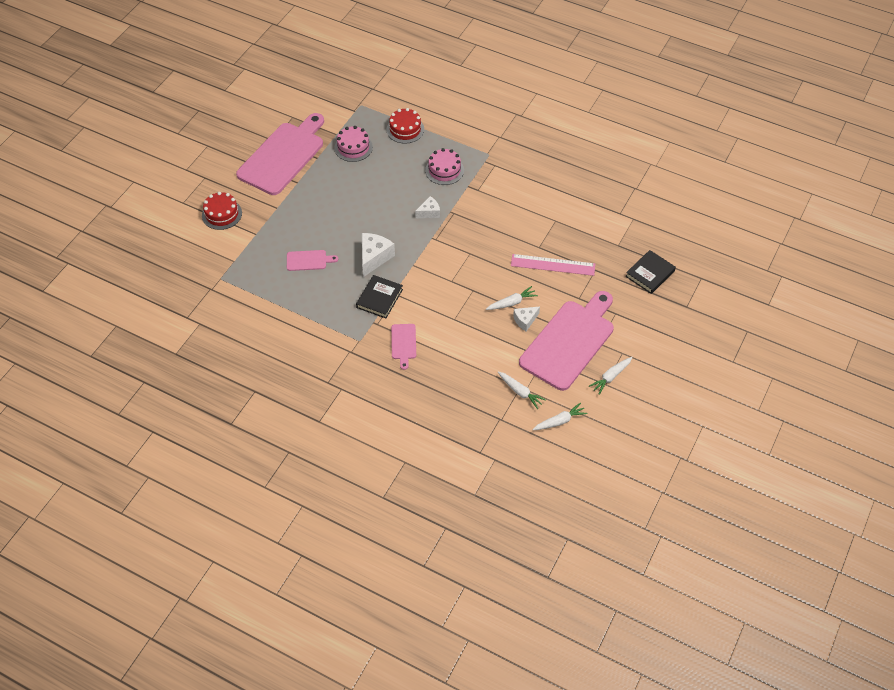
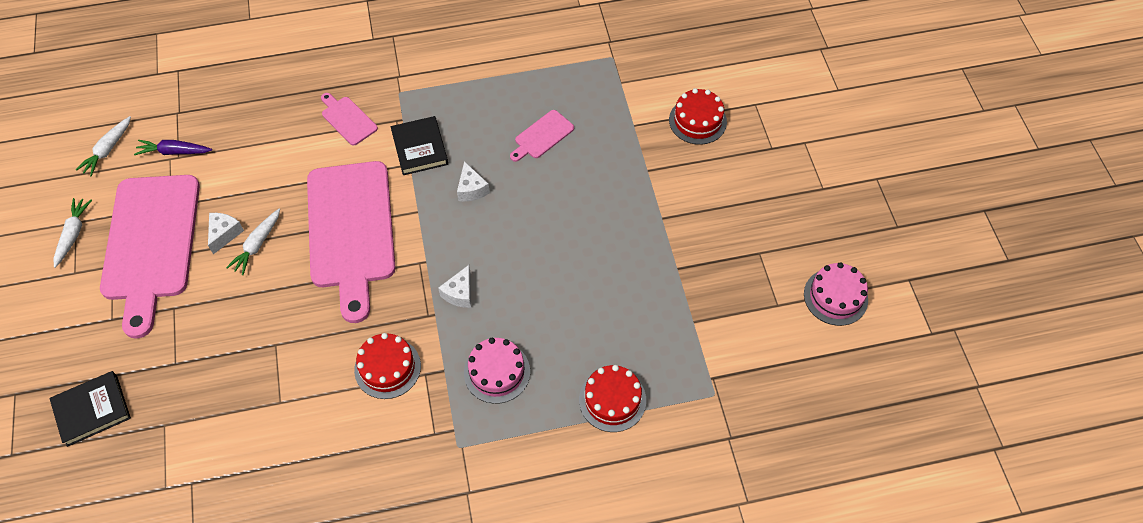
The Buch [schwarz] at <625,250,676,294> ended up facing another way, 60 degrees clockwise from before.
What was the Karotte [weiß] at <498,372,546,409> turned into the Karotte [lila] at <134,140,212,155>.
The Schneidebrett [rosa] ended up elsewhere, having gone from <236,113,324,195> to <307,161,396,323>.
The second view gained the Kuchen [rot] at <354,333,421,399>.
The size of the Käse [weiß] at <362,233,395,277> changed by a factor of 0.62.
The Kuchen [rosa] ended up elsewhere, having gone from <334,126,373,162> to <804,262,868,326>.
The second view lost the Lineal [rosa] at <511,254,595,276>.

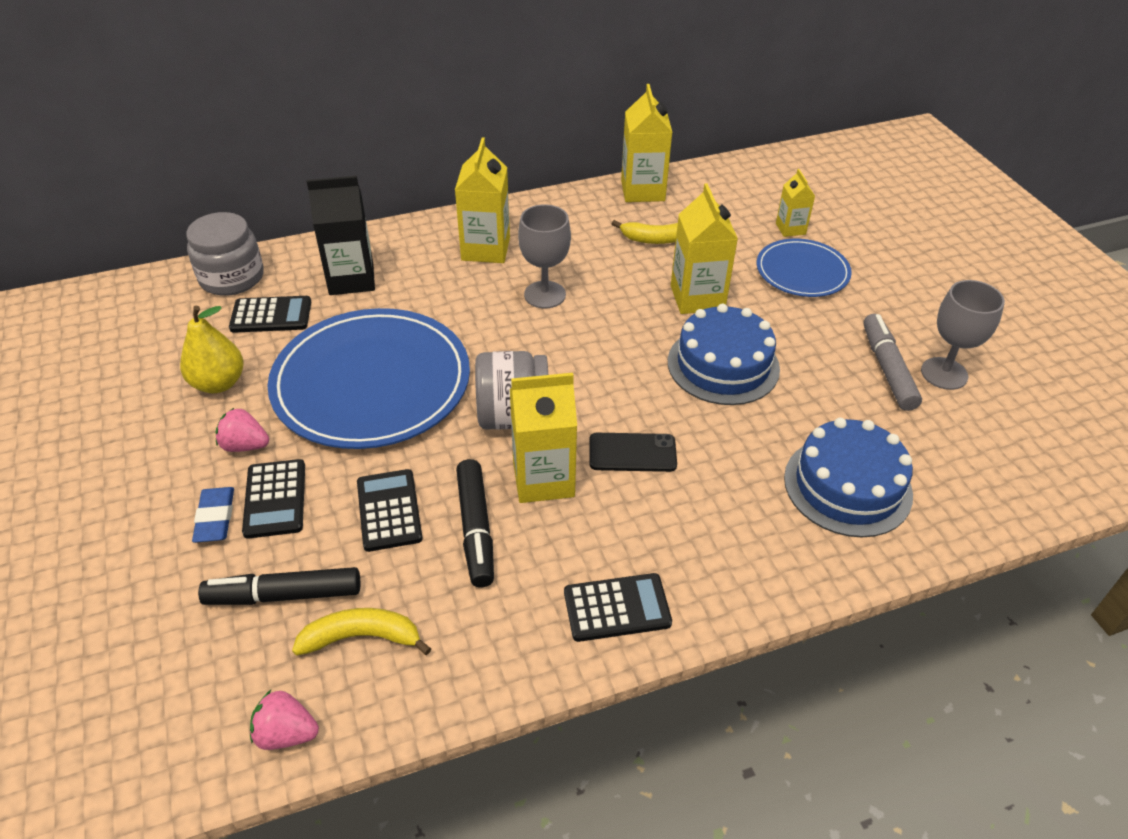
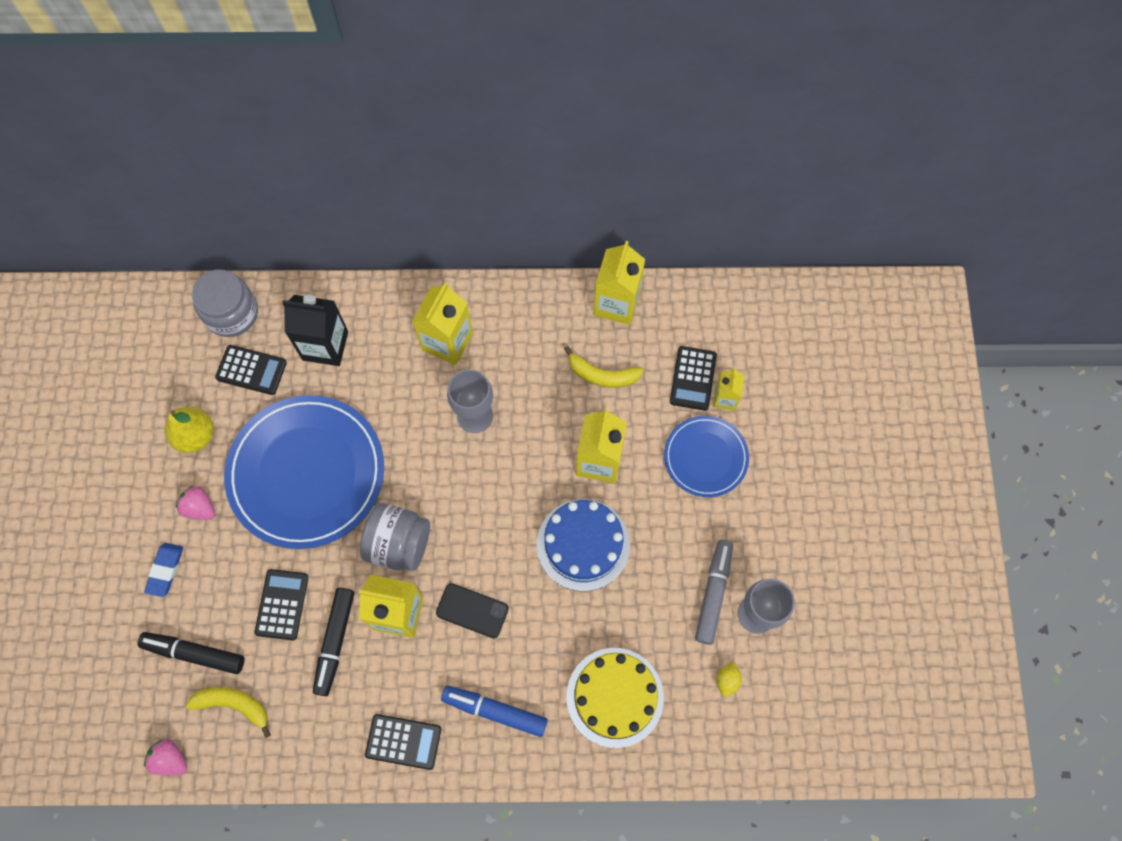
The second view gained the Filzstift [blau] at <441,686,548,737>.
What was the Kuchen [blau] at <784,418,913,537> turned into the Kuchen [gelb] at <566,648,664,748>.
The Taschenrechner [schwarz] ended up elsewhere, having gone from <242,459,305,539> to <670,346,717,411>.
The second view gained the Zitrone [gelb] at <717,662,742,697>.

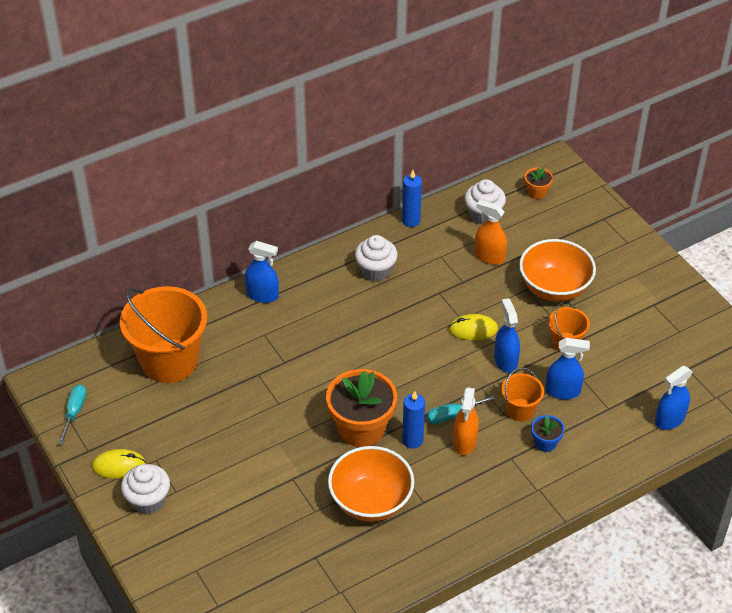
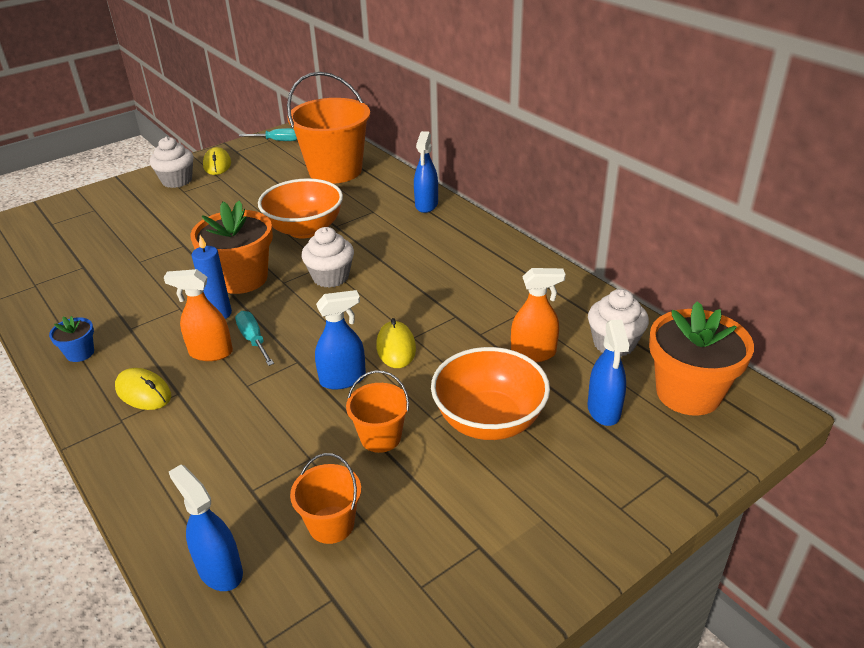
The Blumentopf [blau] ended up elsewhere, having gone from <531,415,565,452> to <49,316,94,362>.
The second view gained the Computermaus [gelb] at <115,368,171,410>.
The Schüssel [orange] ended up elsewhere, having gone from <328,446,414,522> to <258,178,343,239>.
The Eimer [orange] ended up elsewhere, having gone from <501,367,544,421> to <290,453,361,544>.
The Muffin [weiß] ended up elsewhere, having gone from <355,235,398,281> to <302,227,354,288>.
The Sprühflasche [orange] at <475,200,507,265> ended up facing another way, 60 degrees clockwise from before.
The Sprühflasche [blau] ended up elsewhere, having gone from <545,338,590,399> to <587,320,629,426>.
The size of the Blumentopf [orange] at <525,167,553,199> changed by a factor of 2.14.
The second view lost the Kerze [blau] at <402,170,422,227>.

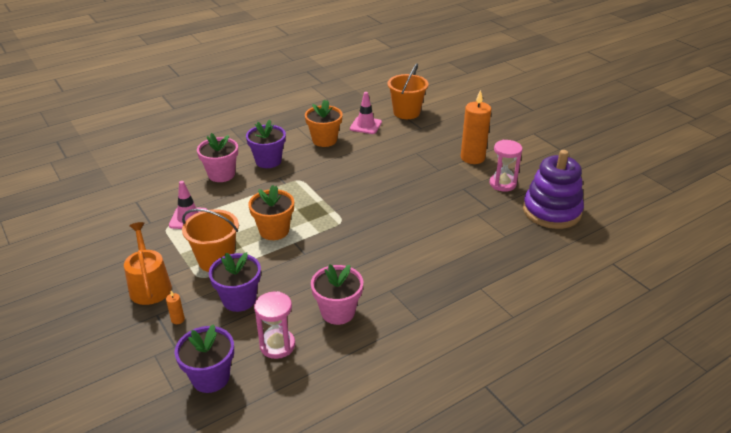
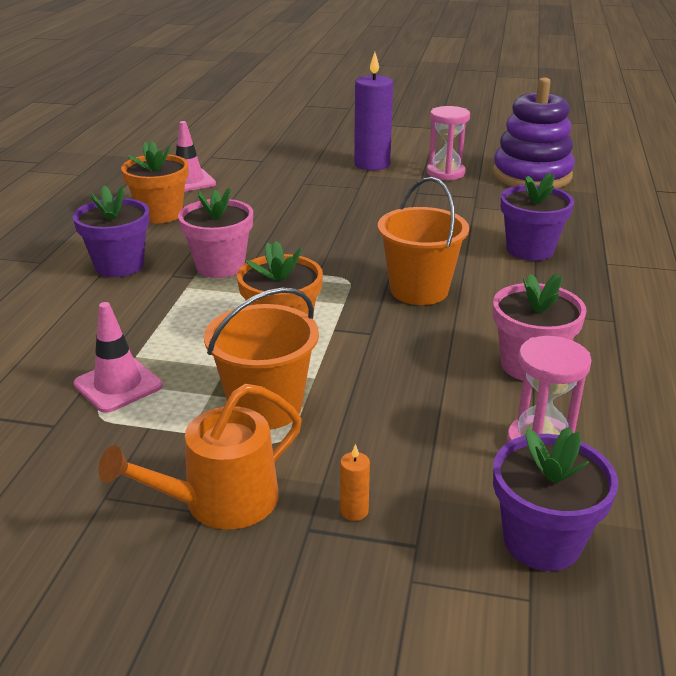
The Gießkanne [orange] at <124,222,172,305> ended up facing another way, 60 degrees counterclockwise from before.
The Blumentopf [rosa] ended up elsewhere, having gone from <197,133,238,182> to <178,187,253,278>.
What was the Kerze [orange] at <461,90,491,164> turned into the Kerze [lila] at <354,52,393,171>.
The Eimer [orange] ended up elsewhere, having gone from <388,63,429,119> to <378,177,469,305>.
The Blumentopf [lila] ended up elsewhere, having gone from <209,252,261,312> to <501,173,574,261>.

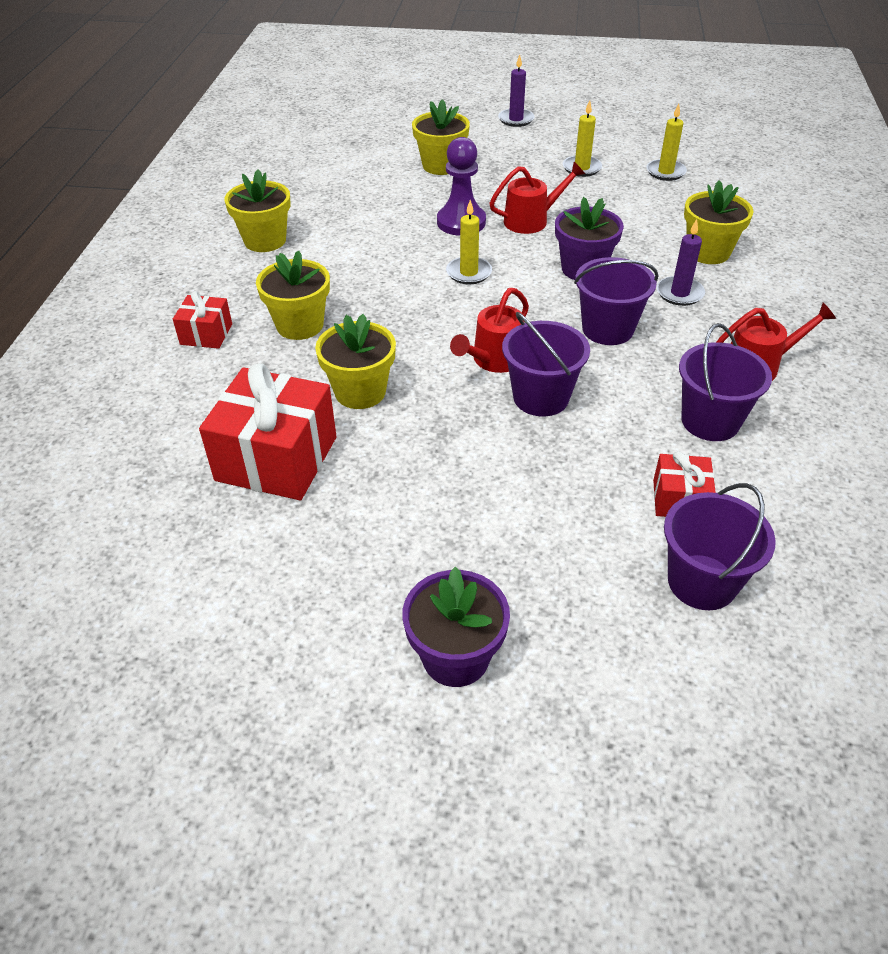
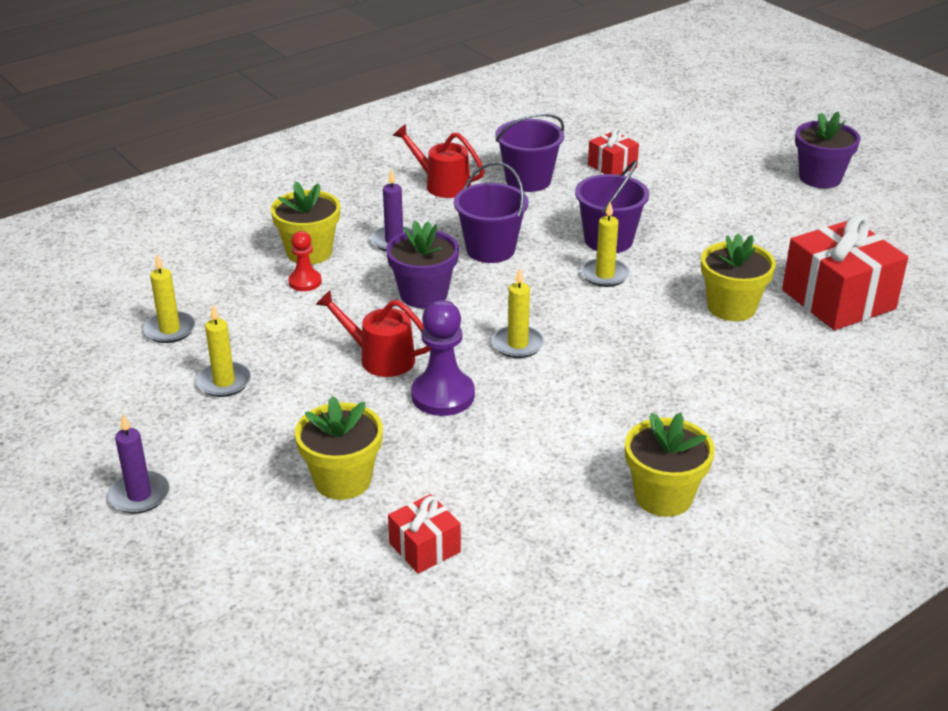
The second view gained the Bauer [rot] at <288,231,322,291>.
The Geschenk [rot] ended up elsewhere, having gone from <173,291,232,349> to <388,494,461,574>.
Where the Gießkanne [rot] stood at <450,288,529,373>, the Kerze [gelb] came to stand at <581,202,630,287>.
The second view lost the Blumentopf [gelb] at <256,251,330,340>.
The second view lost the Eimer [lila] at <664,483,776,610>.

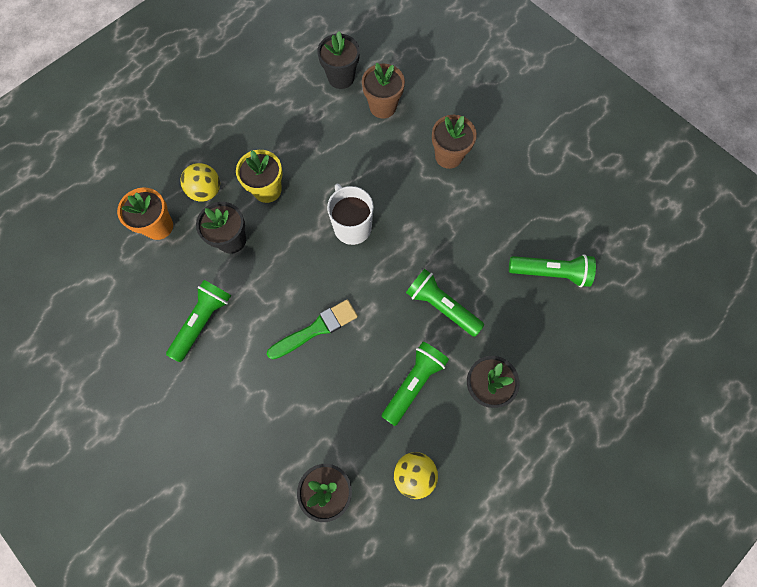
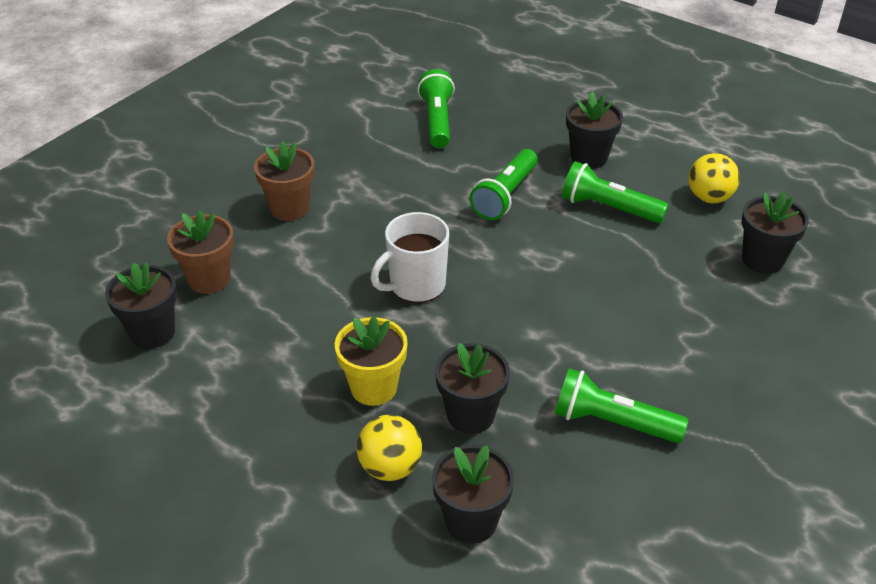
What was the Blumentopf [orange] at <117,187,173,240> turned into the Blumentopf [schwarz] at <432,444,514,544>.
The second view lost the Pinsel [grün] at <267,299,358,359>.

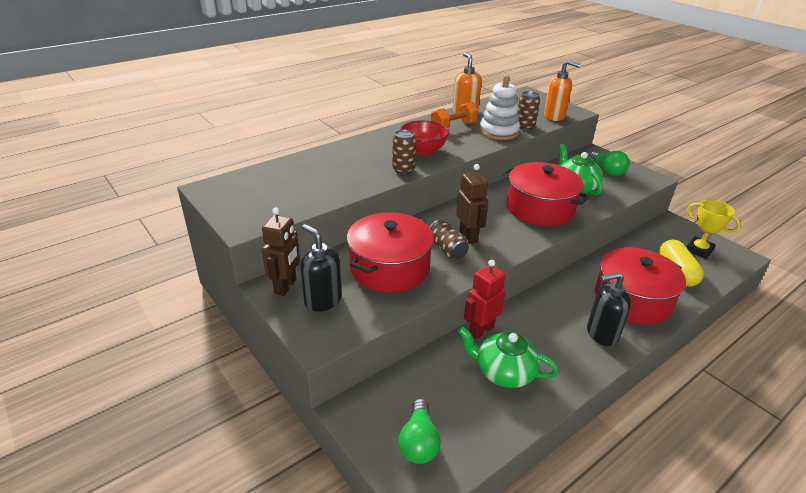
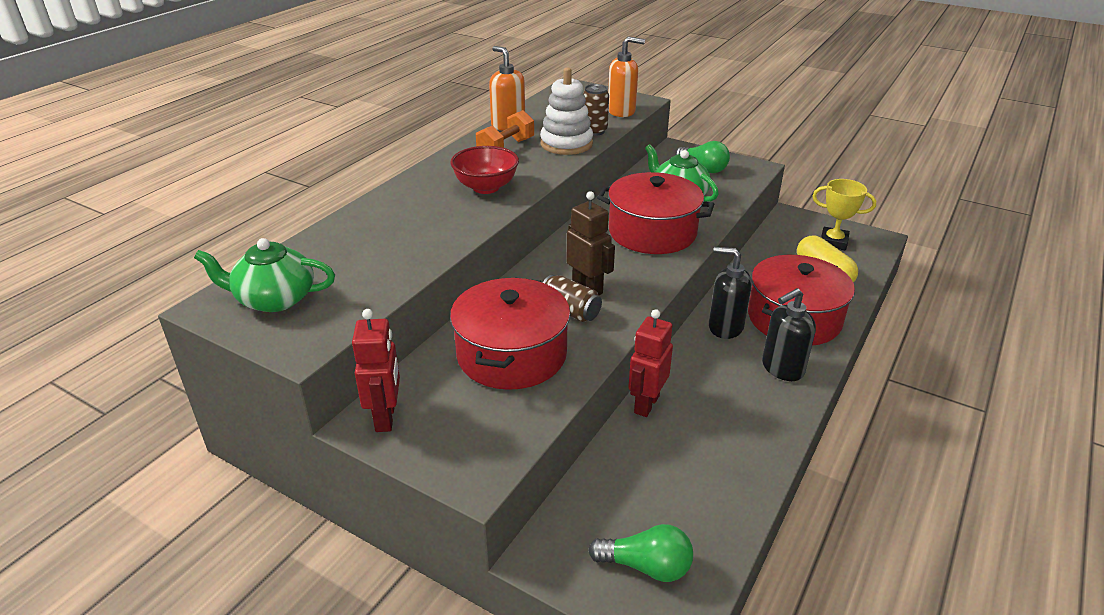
The Teekanne [grün] ended up elsewhere, having gone from <458,326,559,388> to <194,238,335,312>.
What was the Roboter [braun] at <262,207,300,296> turned into the Roboter [rot] at <352,309,400,432>.
The Glühbirne [grün] at <398,399,441,464> ended up facing another way, 60 degrees counterclockwise from before.
The Seifenspender [schwarz] ended up elsewhere, having gone from <300,224,342,312> to <709,247,752,339>.
The second view lost the Dose [braun] at <392,129,416,175>.

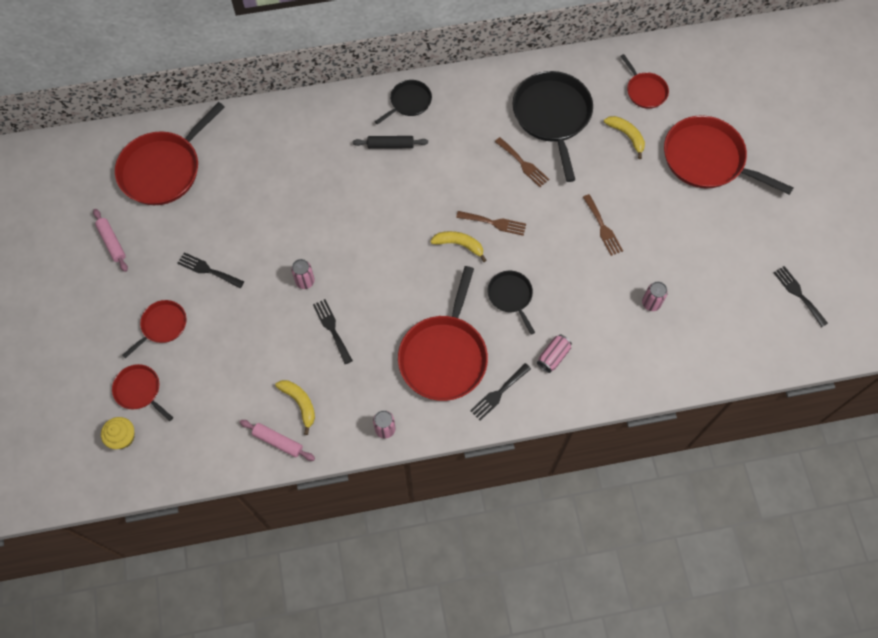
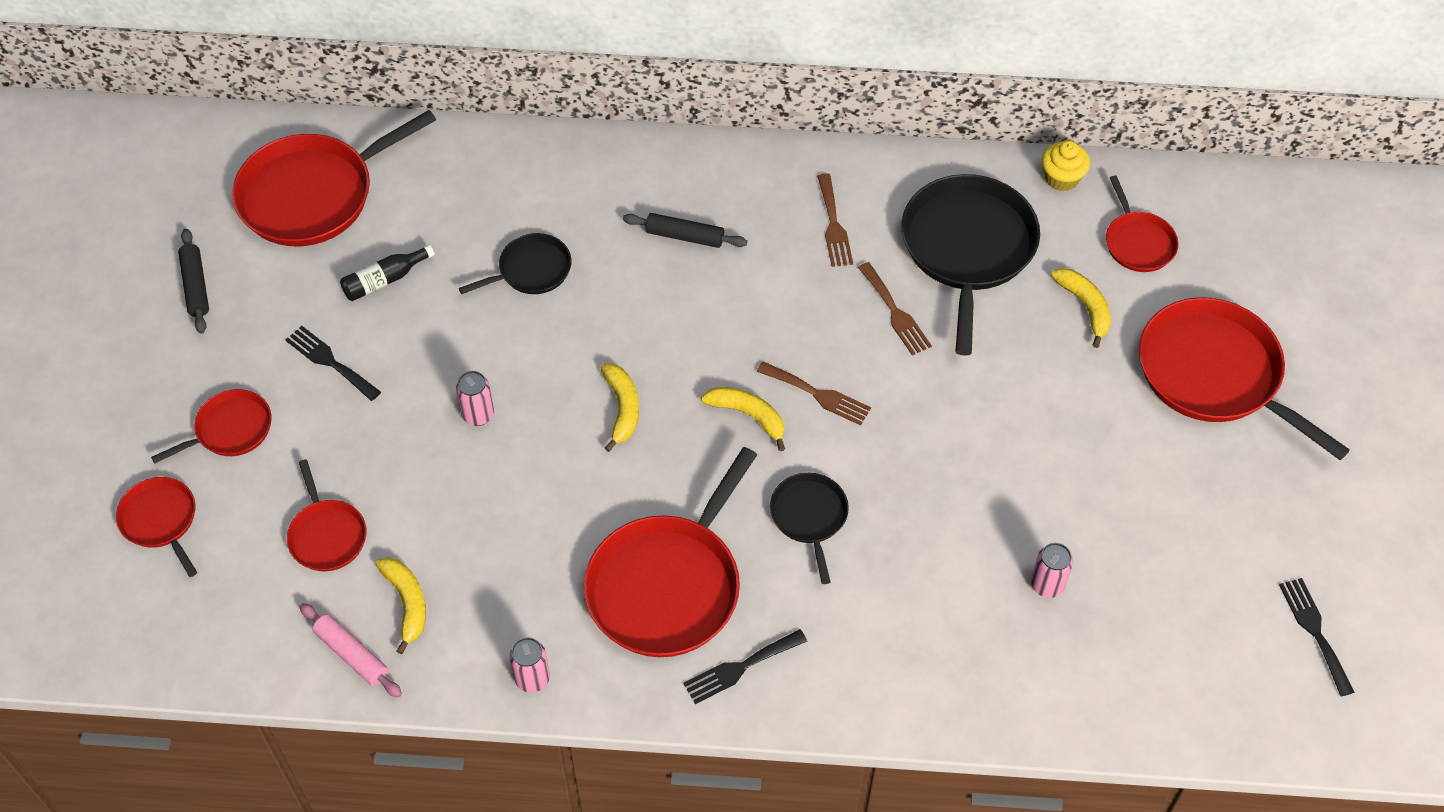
What was the Nudelholz [rosa] at <93,209,128,272> turned into the Nudelholz [schwarz] at <178,229,209,334>.
The second view gained the Pfanne [rot] at <287,459,366,572>.
The second view gained the Flasche [schwarz] at <340,244,435,301>.
The Pfanne [schwarz] ended up elsewhere, having gone from <375,80,432,125> to <459,233,572,294>.
The second view gained the Banane [gelb] at <601,364,639,452>.
The Gabel [braun] ended up elsewhere, having gone from <583,194,623,256> to <817,173,853,267>.
The Muffin [gelb] ended up elsewhere, having gone from <101,417,134,449> to <1042,141,1090,191>.
The second view lost the Gabel [schwarz] at <313,299,353,364>.
The second view lost the Dose [rosa] at <537,334,572,373>.

